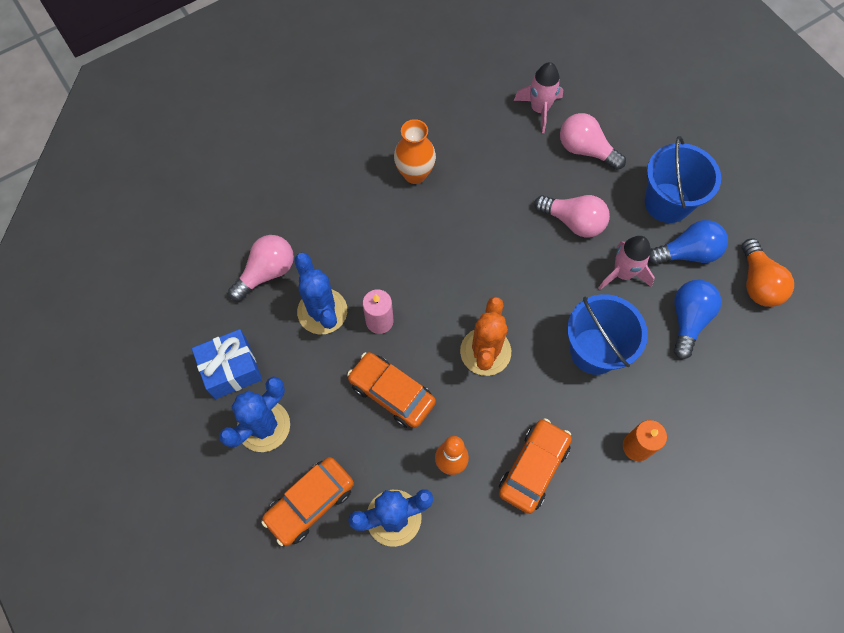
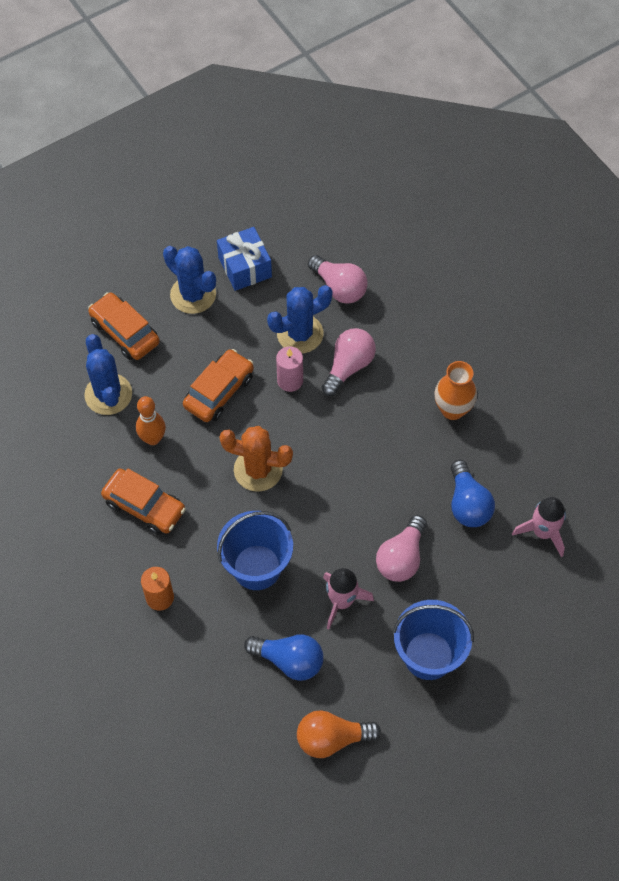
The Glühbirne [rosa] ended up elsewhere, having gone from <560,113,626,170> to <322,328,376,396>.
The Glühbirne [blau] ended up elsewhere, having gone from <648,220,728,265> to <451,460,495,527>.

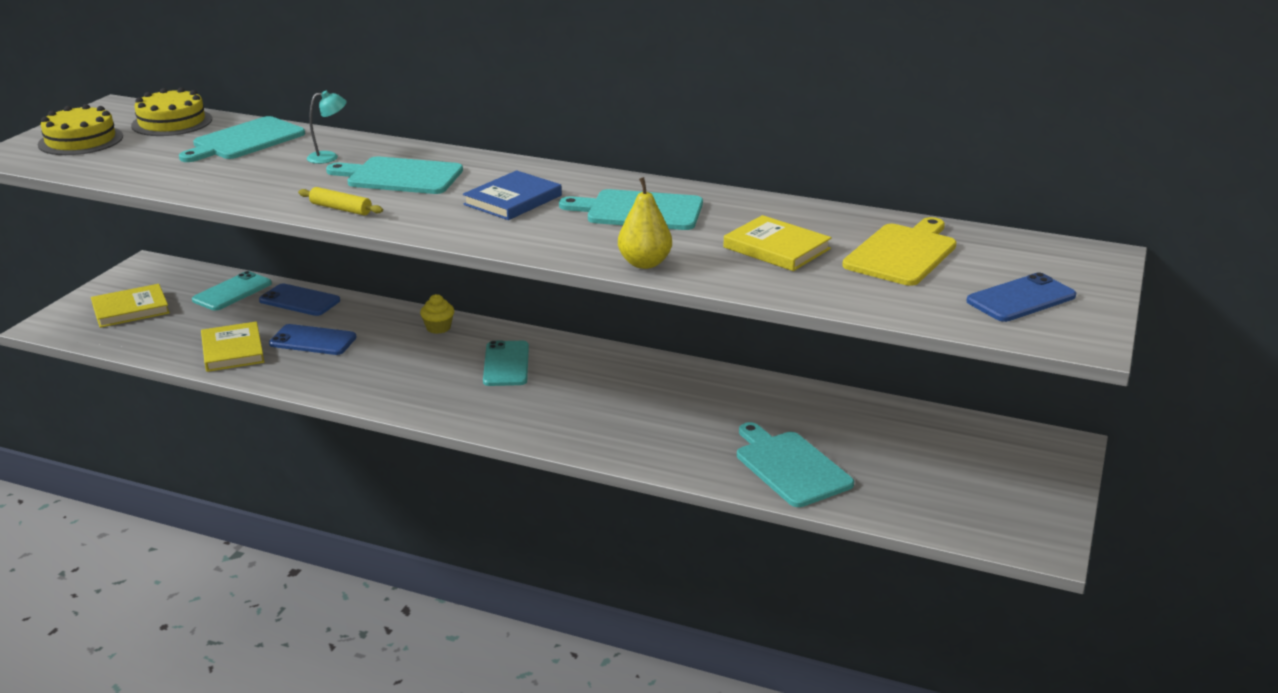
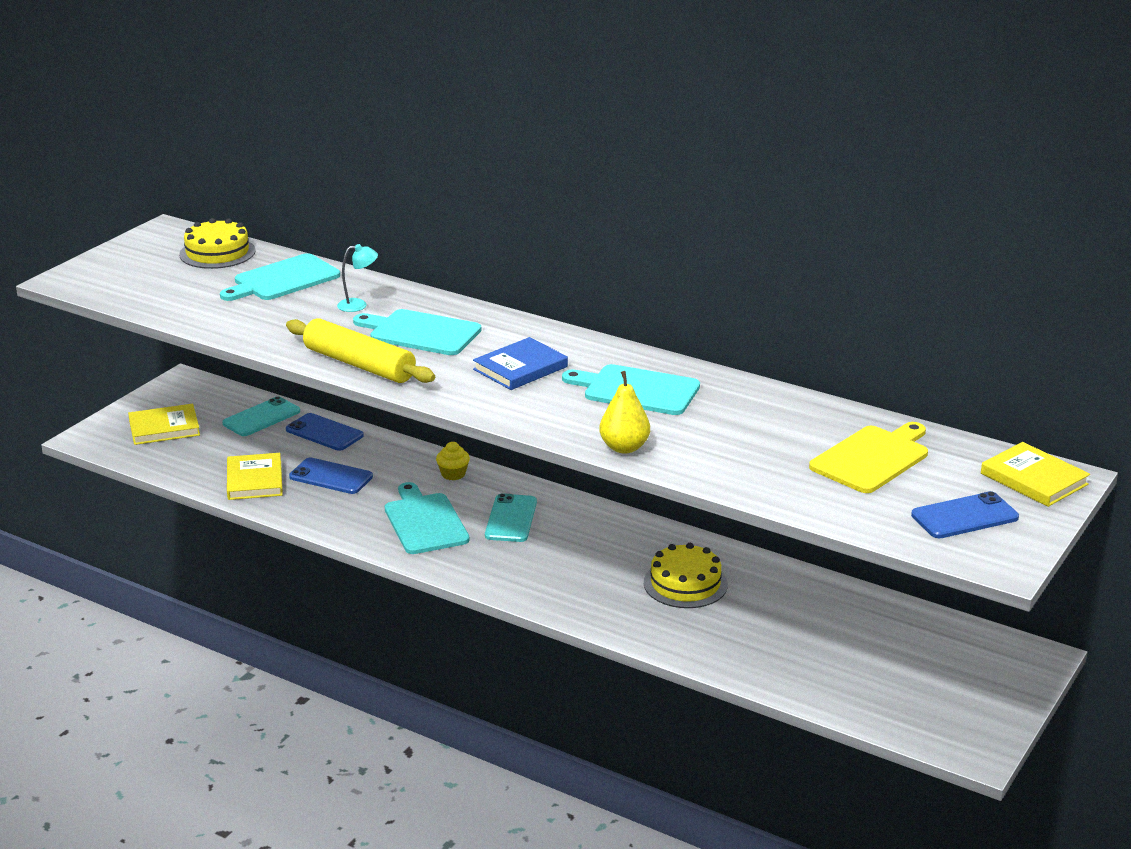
The size of the Nudelholz [gelb] at <298,187,383,215> changed by a factor of 2.02.
The Schneidebrett [türkis] ended up elsewhere, having gone from <737,422,854,507> to <385,482,470,554>.
The Kuchen [gelb] ended up elsewhere, having gone from <38,104,123,155> to <644,543,728,608>.
The Buch [gelb] ended up elsewhere, having gone from <724,215,832,271> to <981,442,1090,507>.

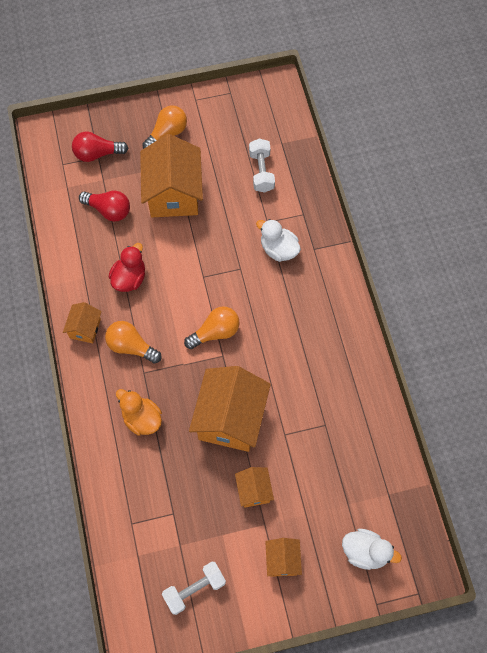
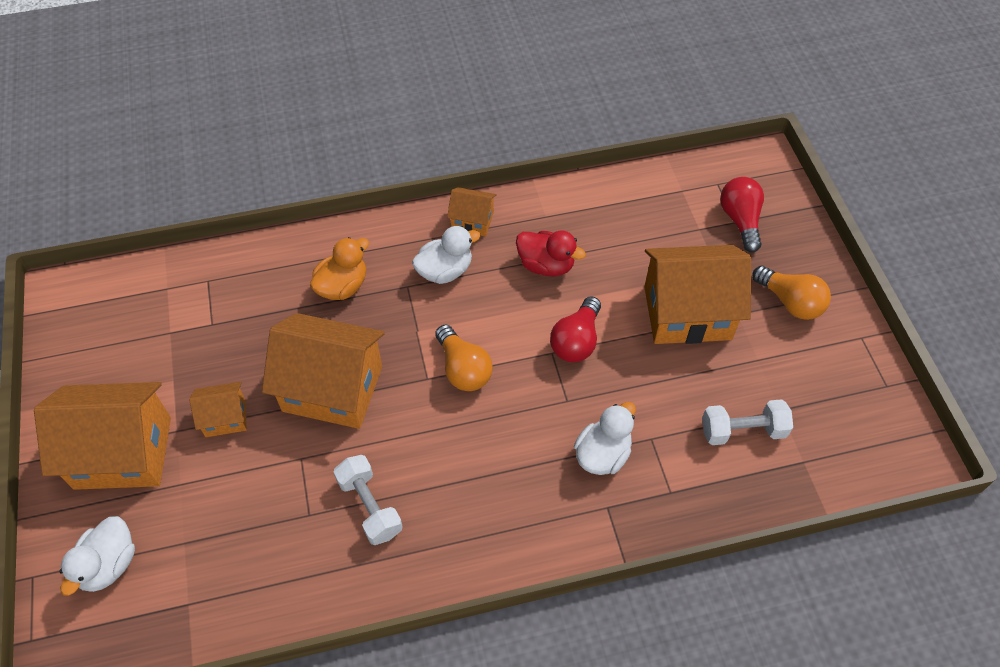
The size of the Haus [orange] at <265,538,302,577> changed by a factor of 2.04.
The Hantel [weiß] ended up elsewhere, having gone from <162,562,226,615> to <334,455,403,545>.
Where the Glühbirne [orange] stood at <105,321,162,364>, the Ente [weiß] came to stand at <412,226,480,284>.
The Glühbirne [rot] ended up elsewhere, having gone from <79,191,130,222> to <550,296,601,362>.

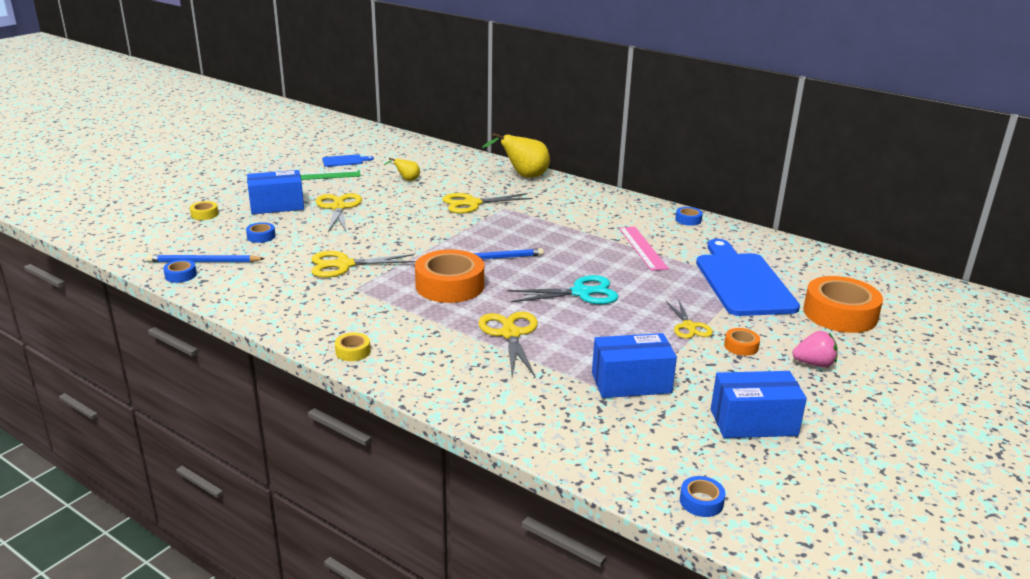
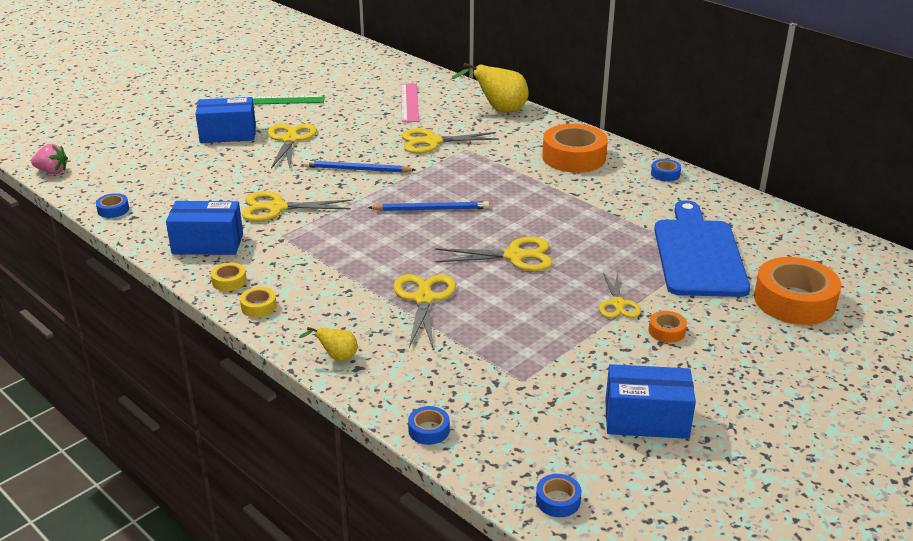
The Erdbeere [rosa] ended up elsewhere, having gone from <792,331,838,367> to <31,144,68,174>.
The Schachtel [blau] ended up elsewhere, having gone from <592,333,677,398> to <166,201,243,255>.
The Klebeband [gelb] ended up elsewhere, having gone from <190,201,218,220> to <211,263,247,291>.
The Birne [gelb] ended up elsewhere, having gone from <384,158,420,181> to <299,327,358,361>.
The Bleistift [blau] ended up elsewhere, having gone from <146,255,265,262> to <304,160,415,173>.
The Lineal [rosa] ended up elsewhere, having gone from <619,226,669,271> to <401,83,419,122>.
The Klebeband [blau] ended up elsewhere, having gone from <246,222,276,243> to <408,406,450,445>.
What was the Schere [türkis] at <507,275,618,304> turned into the Schere [gelb] at <435,237,552,271>.
The Klebeband [orange] ended up elsewhere, having gone from <415,250,484,303> to <542,124,608,173>.
The second view lost the Schneidebrett [blau] at <322,154,374,167>.

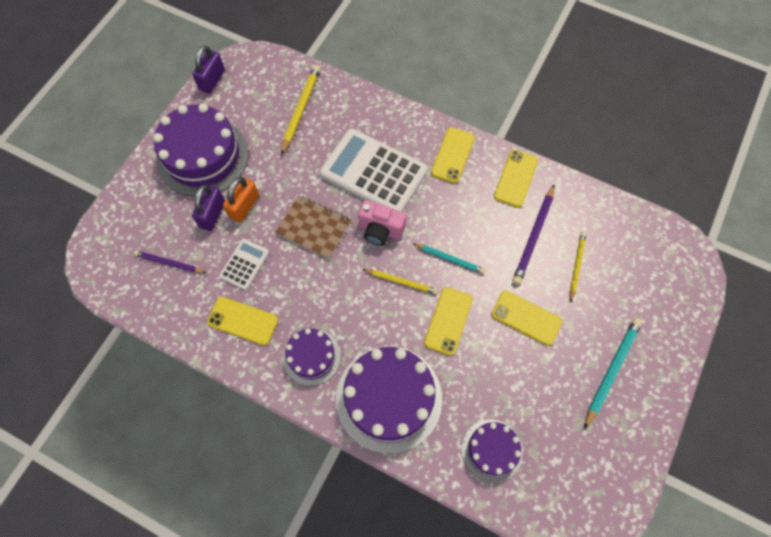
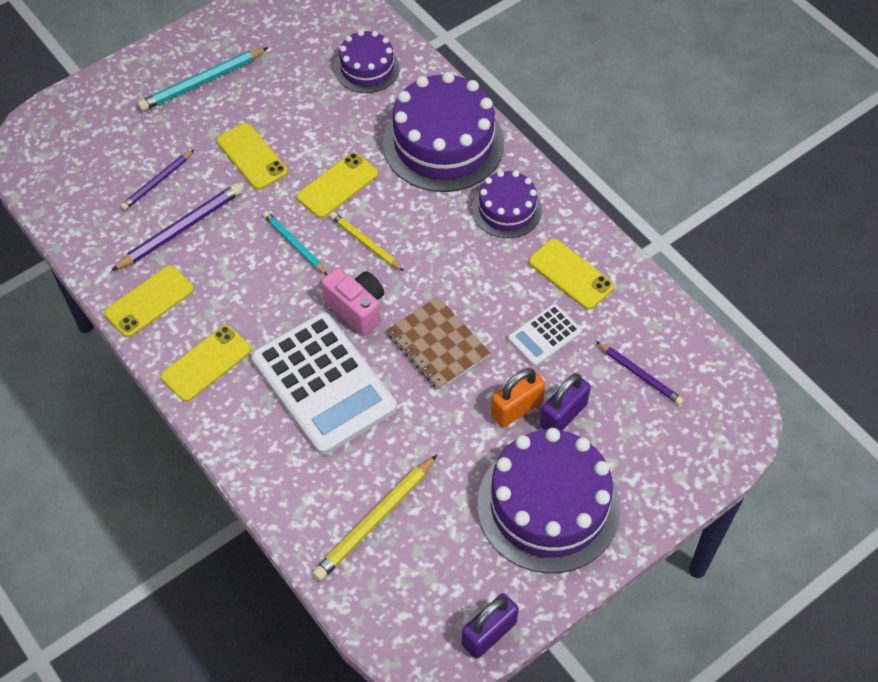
What was the Bleistift [gelb] at <570,232,586,301> turned into the Bleistift [lila] at <120,150,194,210>.

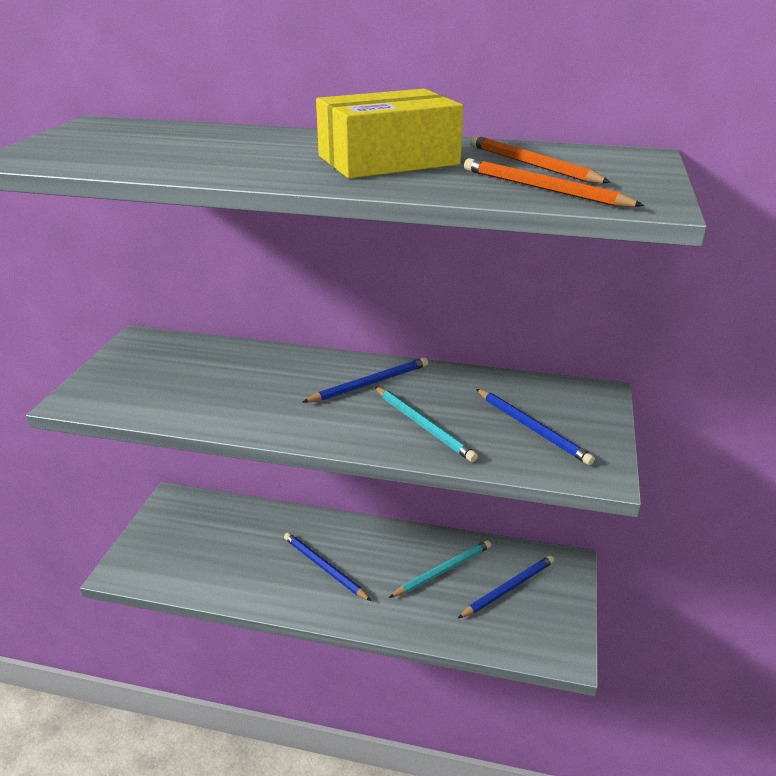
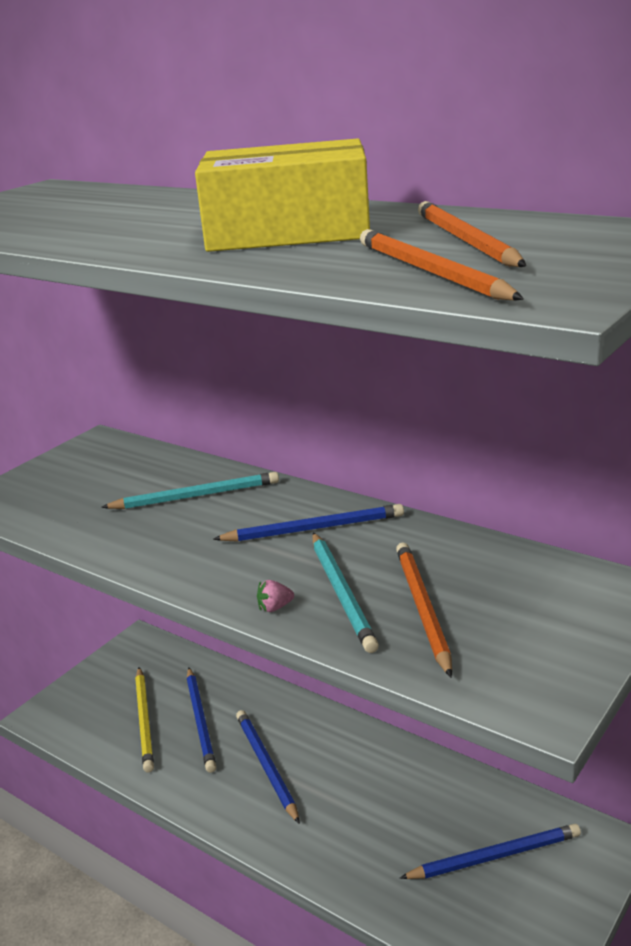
The Bleistift [türkis] ended up elsewhere, having gone from <389,540,491,598> to <101,472,279,509>.
The second view gained the Bleistift [gelb] at <135,667,154,772>.
The Bleistift [blau] ended up elsewhere, having gone from <476,389,595,465> to <187,668,217,773>.
The second view gained the Erdbeere [rosa] at <257,580,294,612>.
The second view gained the Bleistift [orange] at <396,543,452,677>.

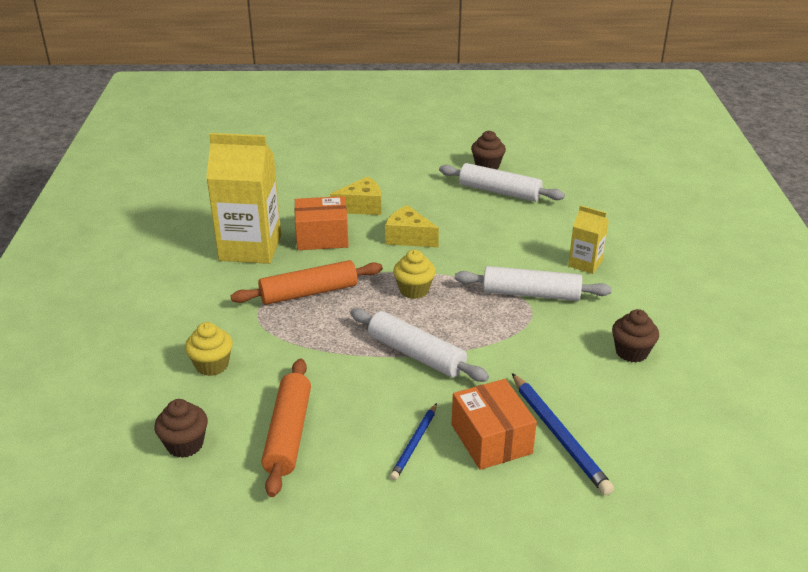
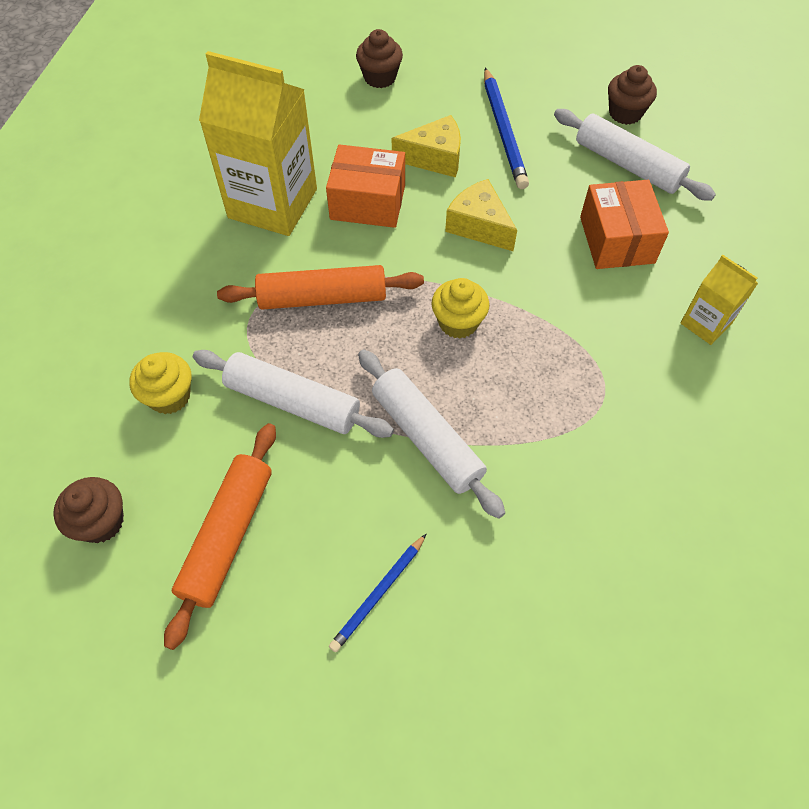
The Nudelholz [weiß] ended up elsewhere, having gone from <455,266,612,301> to <193,350,394,438>.
The Muffin [braun] ended up elsewhere, having gone from <612,309,659,362> to <356,29,403,88>.
The Bleistift [blau] ended up elsewhere, having gone from <512,373,614,495> to <484,68,529,189>.
The Schachtel [orange] ended up elsewhere, having gone from <452,379,537,470> to <580,180,669,269>.

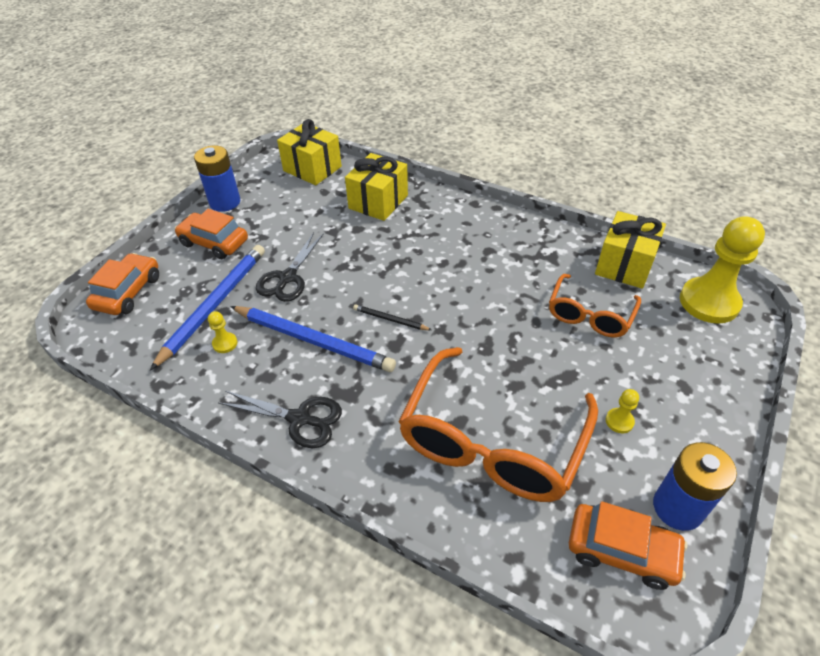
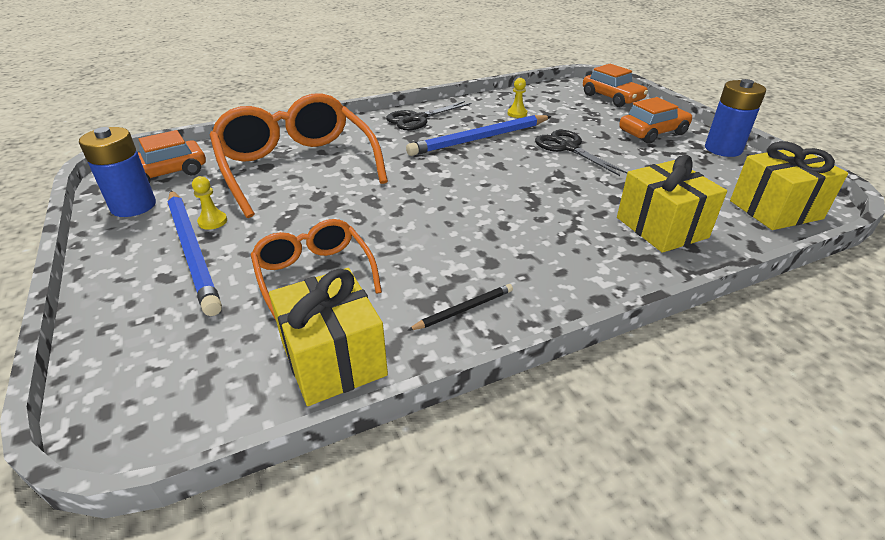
The Bleistift [blau] ended up elsewhere, having gone from <150,245,265,371> to <167,190,222,316>.
The Bleistift [schwarz] ended up elsewhere, having gone from <353,304,432,330> to <407,284,513,331>.
The second view lost the Bauer [gelb] at <680,216,765,323>.

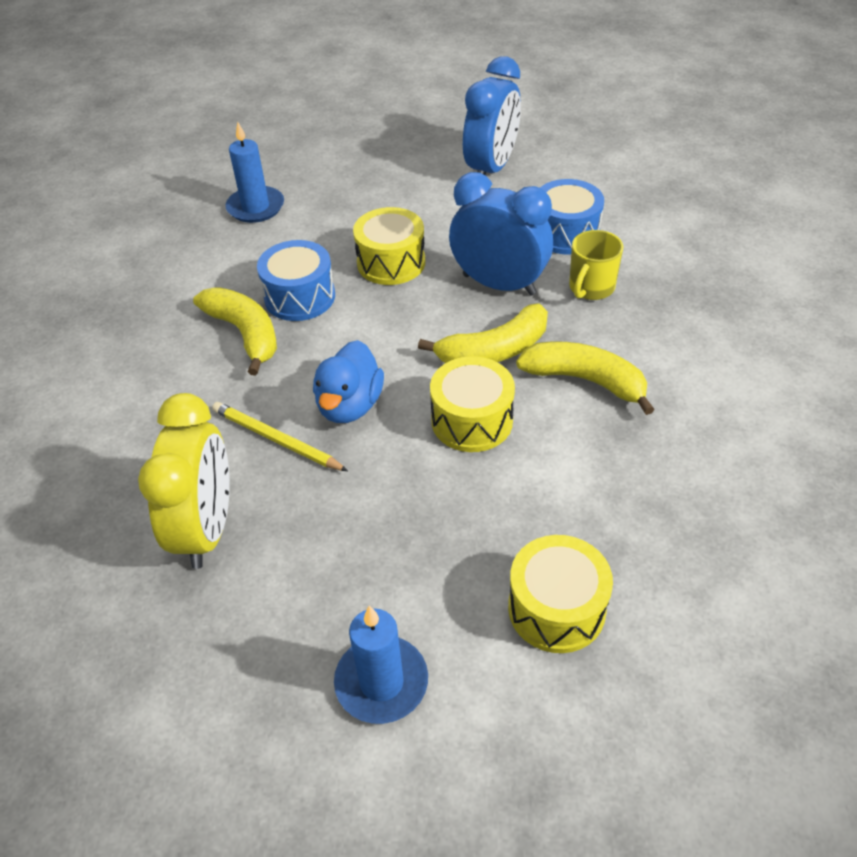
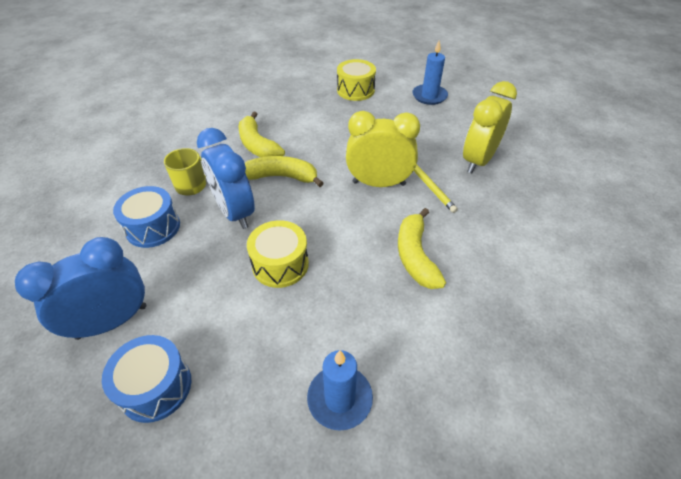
The Trommel [blau] ended up elsewhere, having gone from <257,240,335,321> to <102,335,191,423>.
Where the Ente [blau] stood at <313,340,384,423>, the Wecker [gelb] came to stand at <346,111,420,187>.
The second view lost the Trommel [gelb] at <430,356,515,452>.

